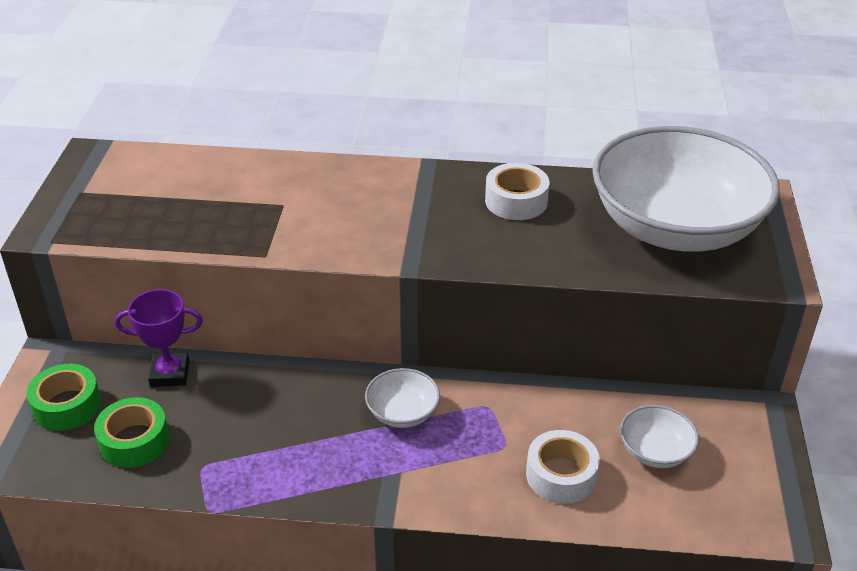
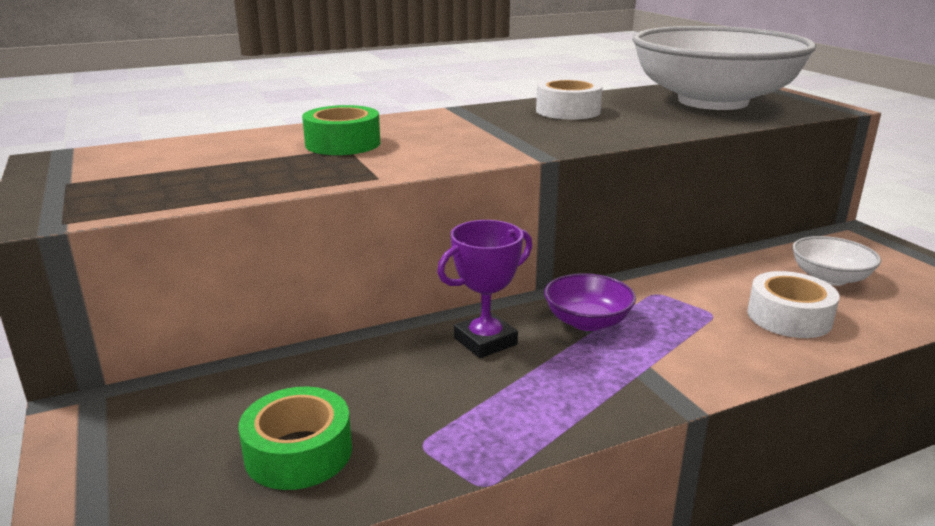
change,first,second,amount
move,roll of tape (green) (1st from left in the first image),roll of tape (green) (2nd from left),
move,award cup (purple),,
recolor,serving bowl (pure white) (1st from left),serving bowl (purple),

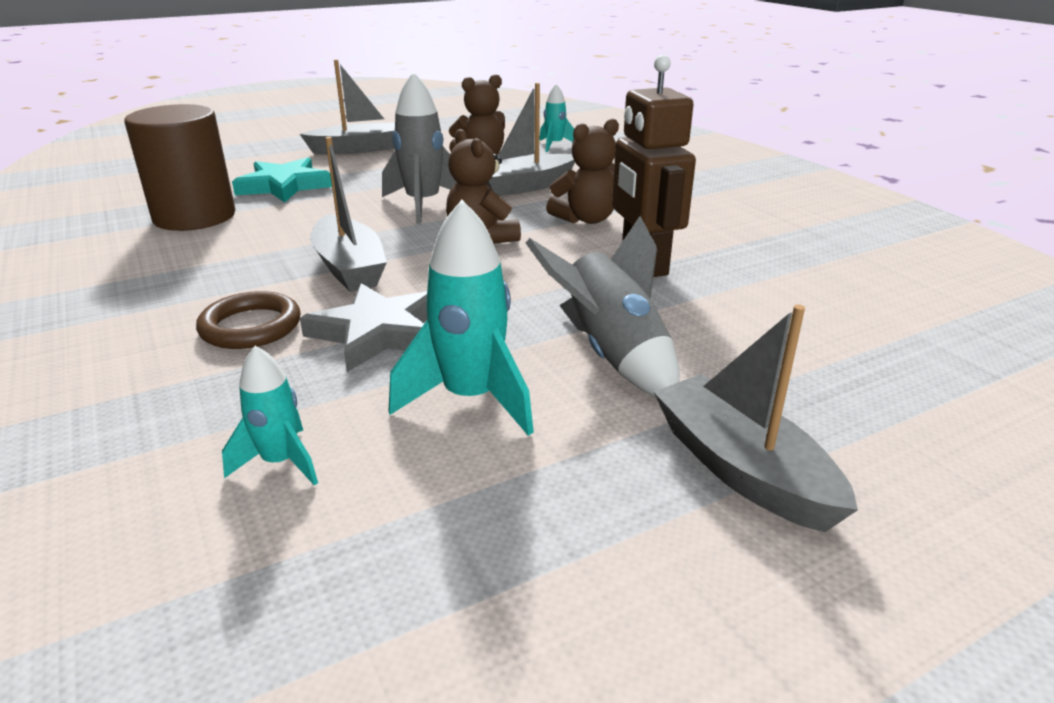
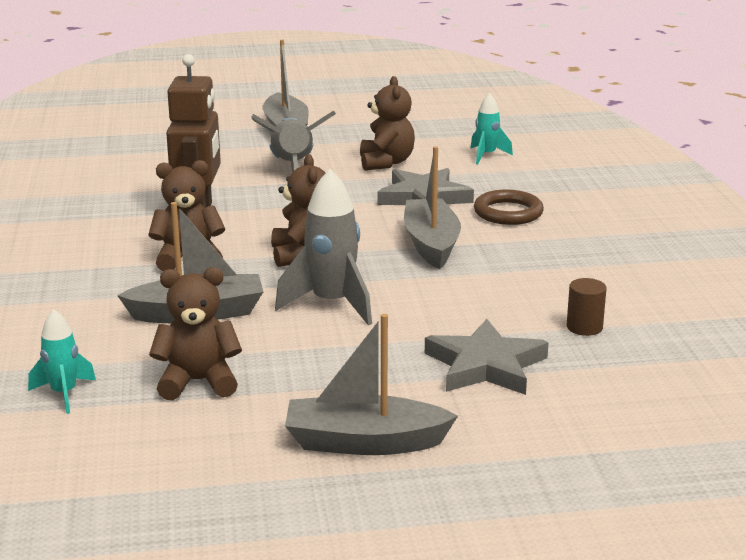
change,first,second,amount
replace,toy rocket (teal) (2nd from left),teddy bear (brown) (4th from left),
recolor,star (teal),star (ash-grey) (2nd from left),
resize,cylinder (brown),,x0.41

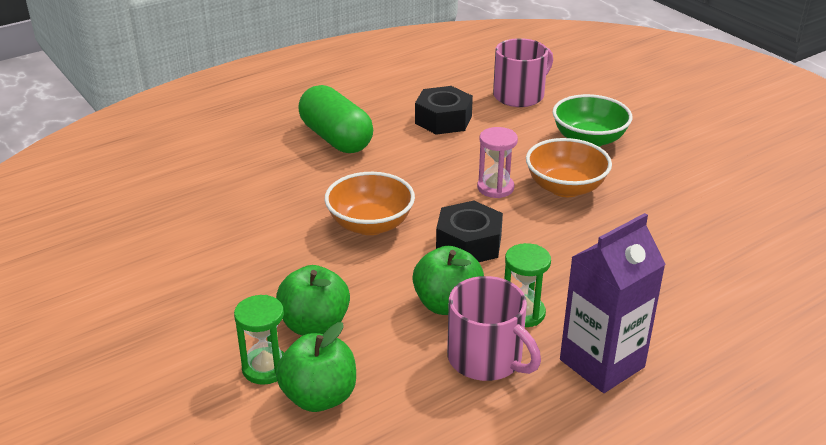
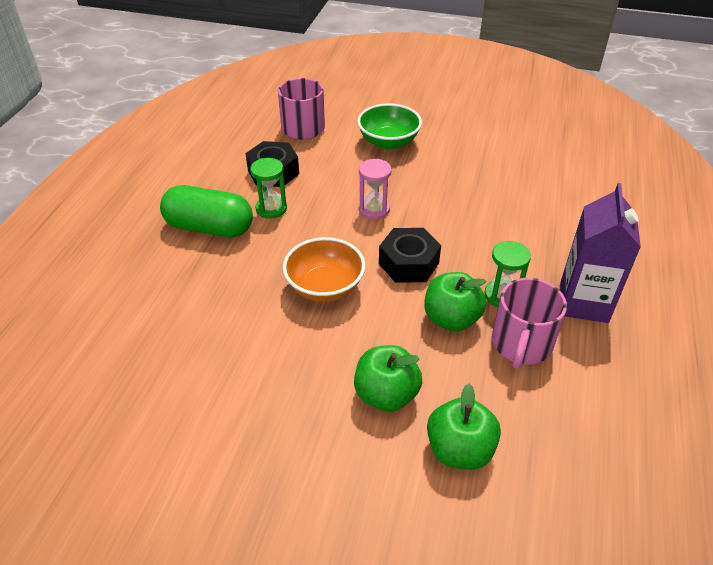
change,first,second,amount
move,sand timer (green) (1st from left),,
rotate,coffee mug (pink) (1st from left in the first image),coffee mug (pink) (2nd from left),105 degrees clockwise
delete,serving bowl (orange) (2nd from left),,

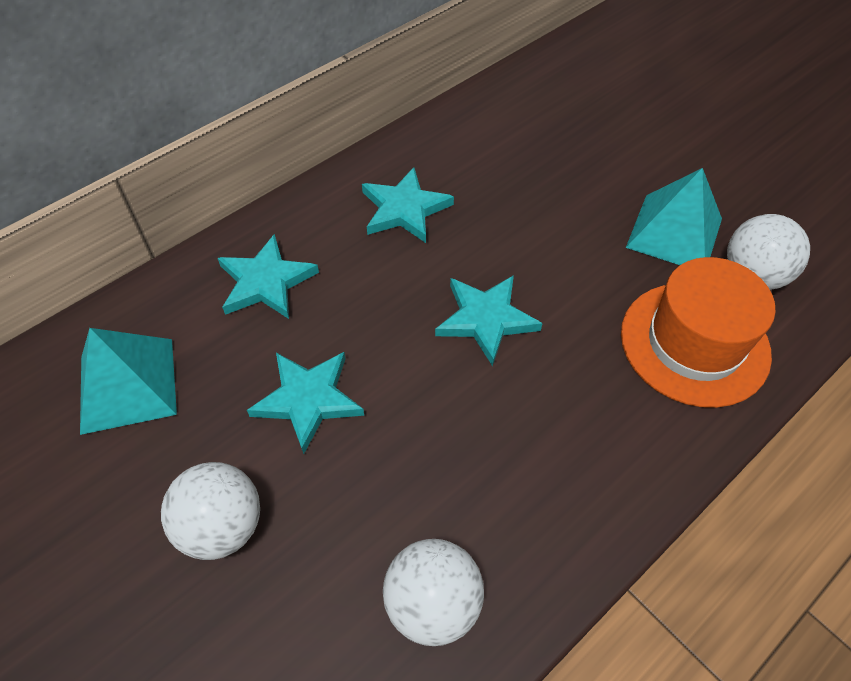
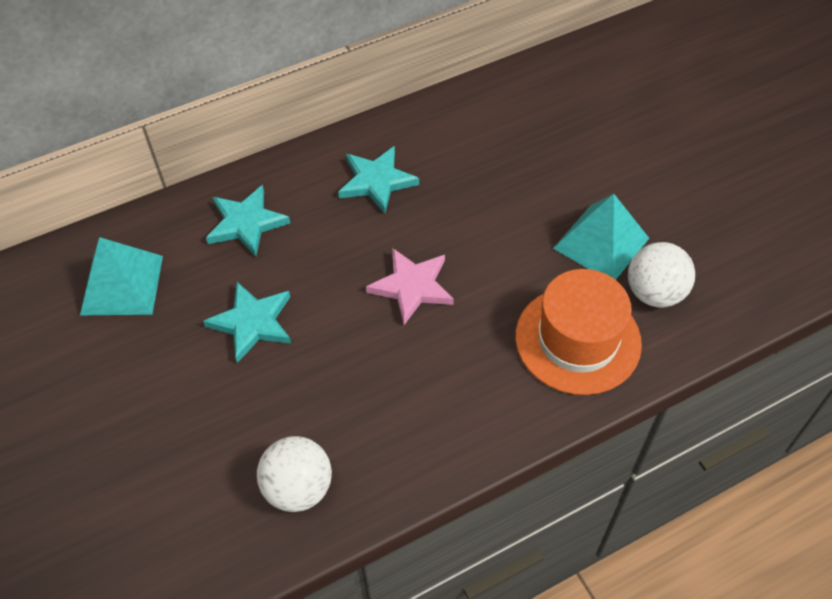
change,first,second,amount
recolor,star (teal) (4th from left),star (pink),
delete,play ball (pure white) (1st from left),,

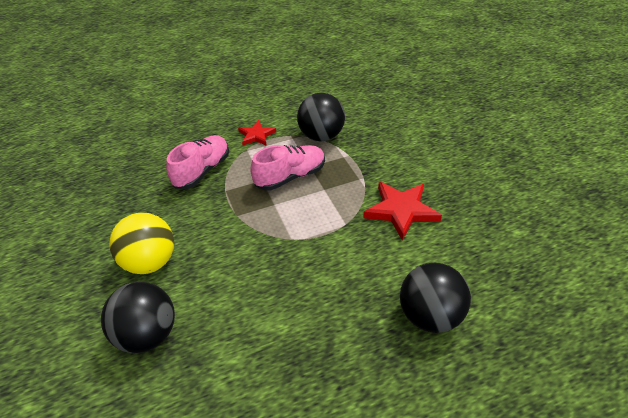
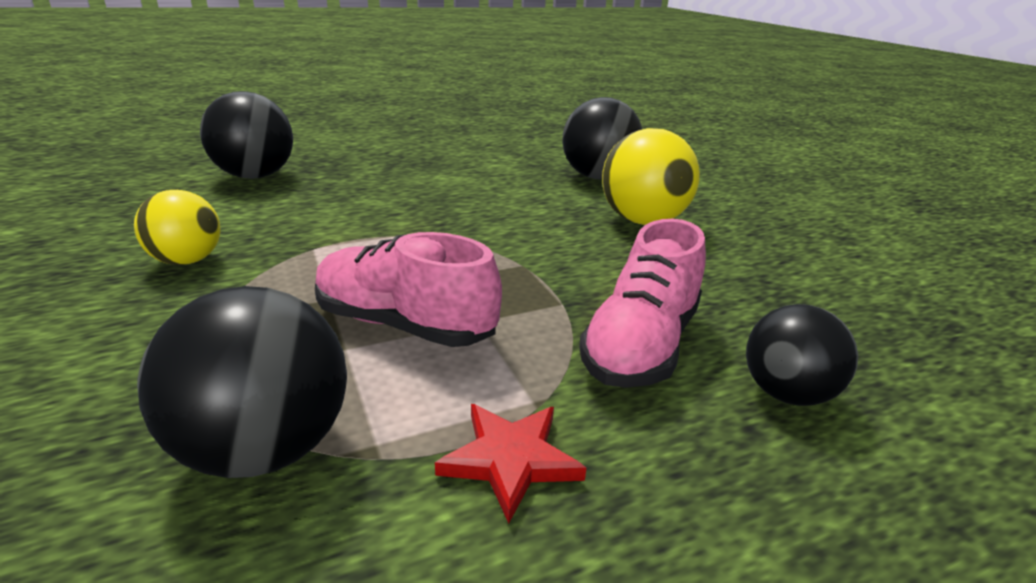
change,first,second,amount
replace,star (scarlet) (2nd from left),play ball (golden) (1st from left),
rotate,sneaker (pink) (2nd from left in the first image),sneaker (pink) (1st from left),60 degrees clockwise
insert,,play ball (black) (4th from left),

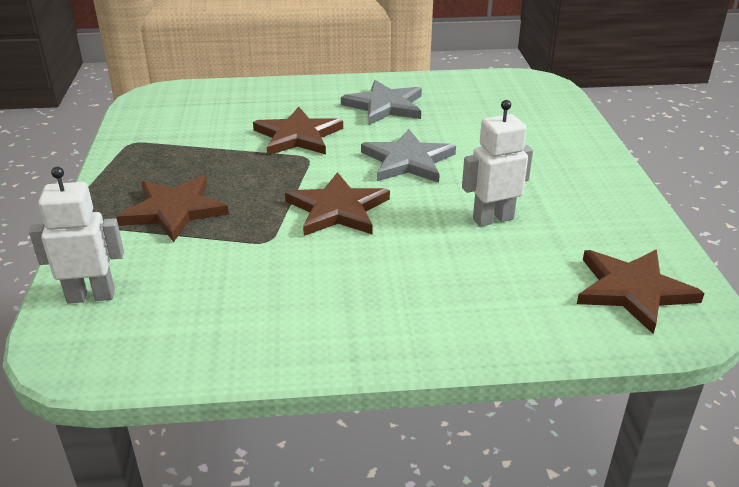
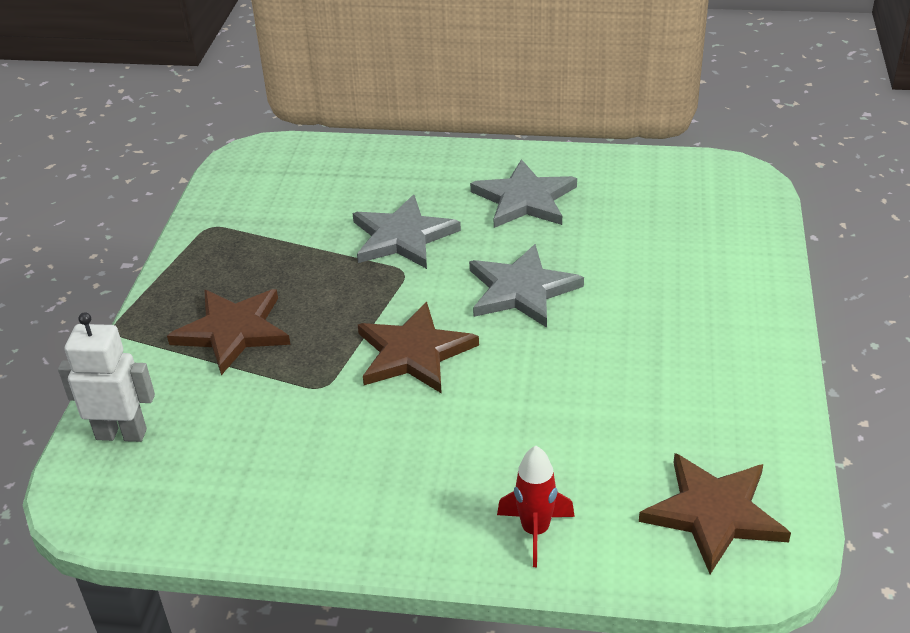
change,first,second,amount
recolor,star (brown) (2nd from left),star (ash-grey) (1st from left),
insert,,toy rocket (scarlet),
delete,robot (pure white) (2nd from left),,

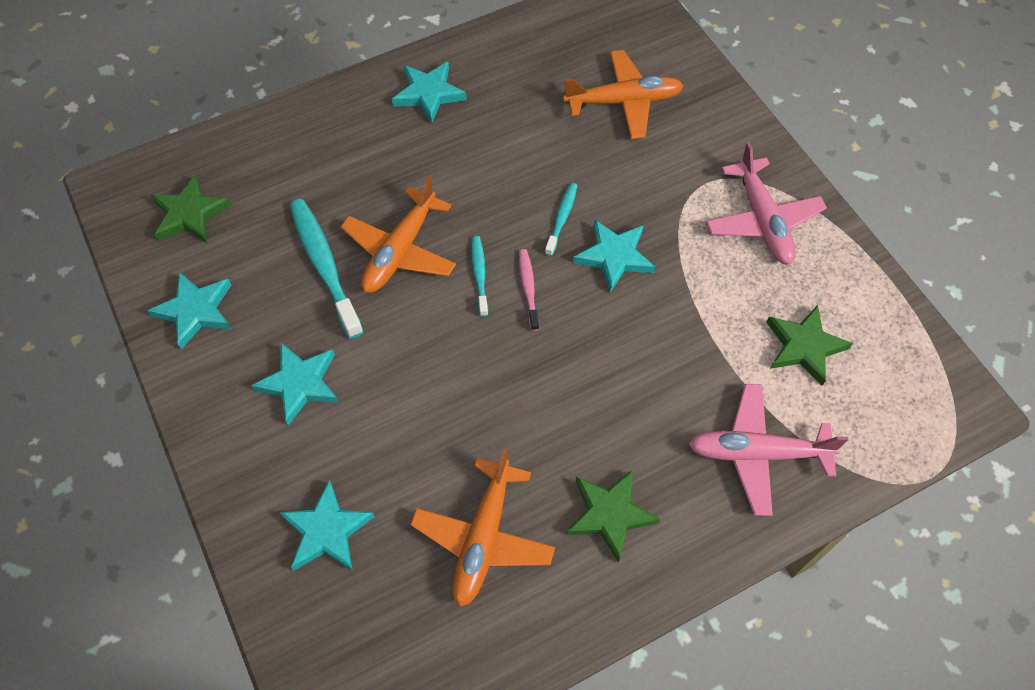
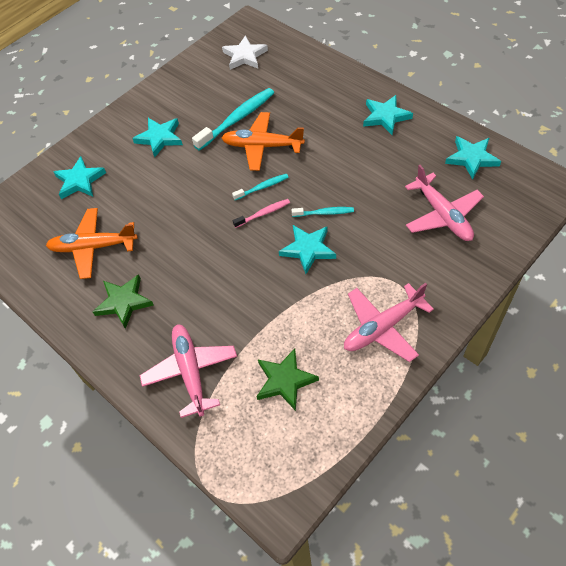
change,first,second,amount
recolor,star (green) (1st from left),star (pure white),
recolor,plane (orange) (3rd from left),plane (pink) (3rd from left),
move,star (teal) (1st from left in the first image),star (teal) (5th from left),

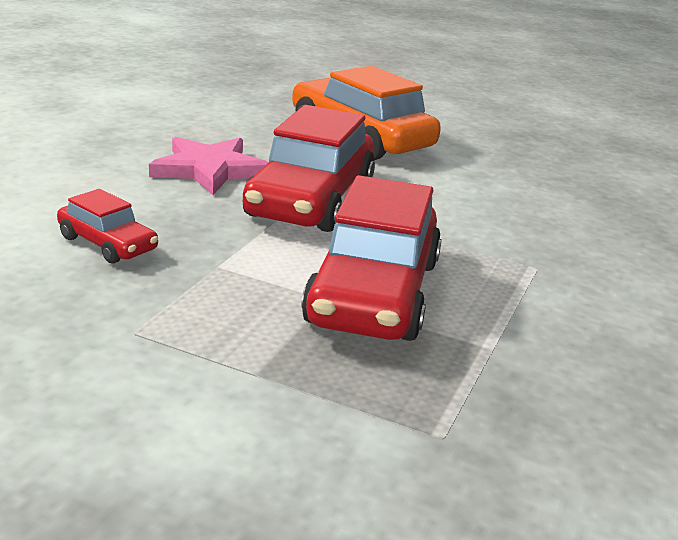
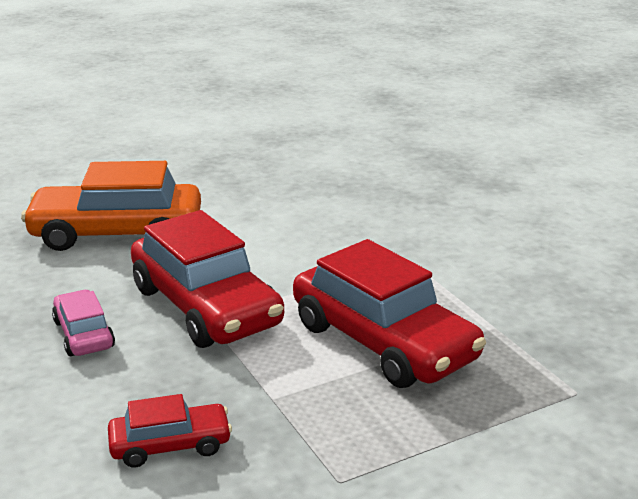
change,first,second,amount
replace,star (pink),automobile (pink),

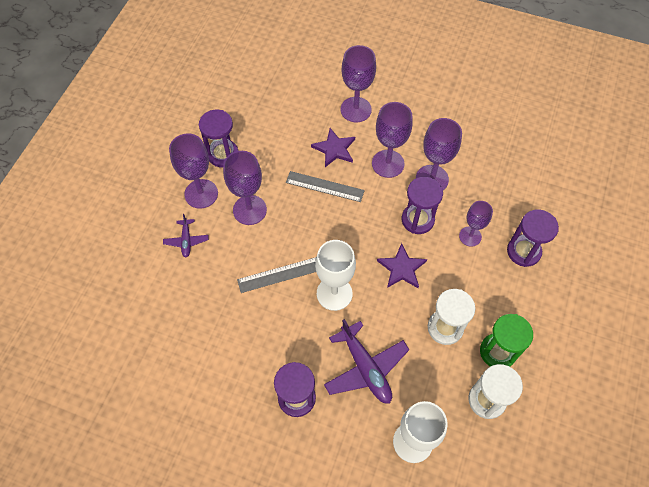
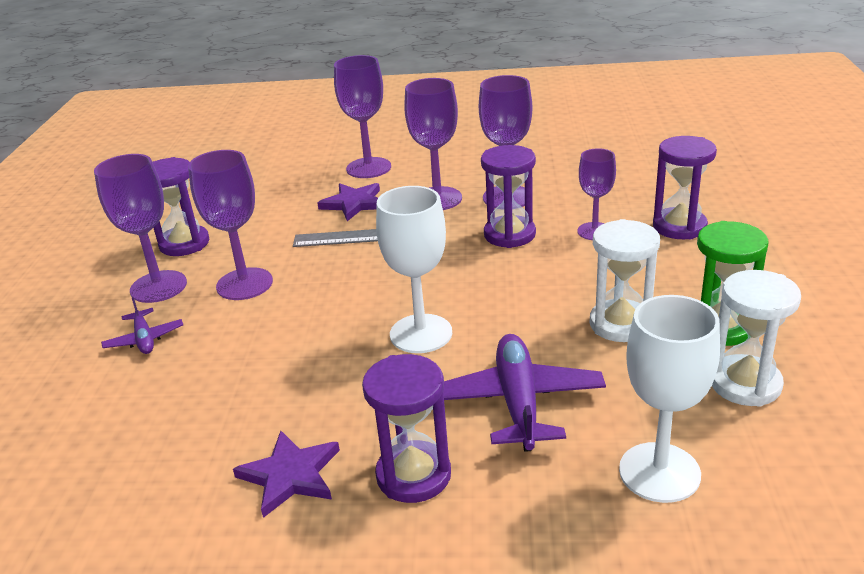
change,first,second,amount
move,star (purple) (2nd from left in the first image),star (purple) (1st from left),
rotate,plane (purple) (2nd from left),,135 degrees counterclockwise
delete,straightedge (ash-grey) (1st from left),,

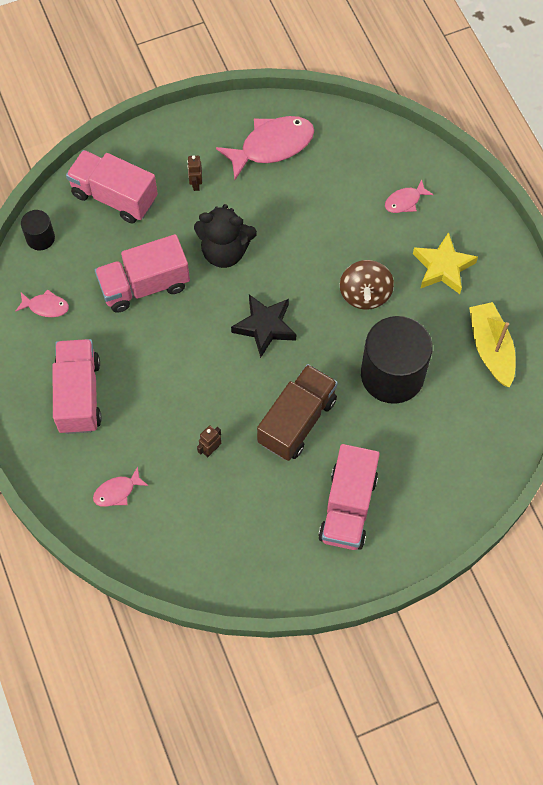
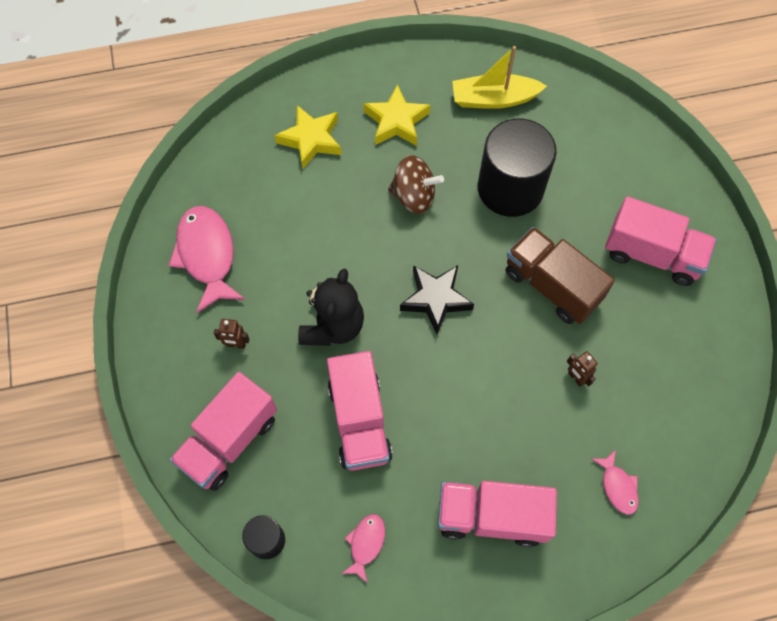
change,first,second,amount
replace,fish figure (pink) (4th from left),star (golden) (1st from left),

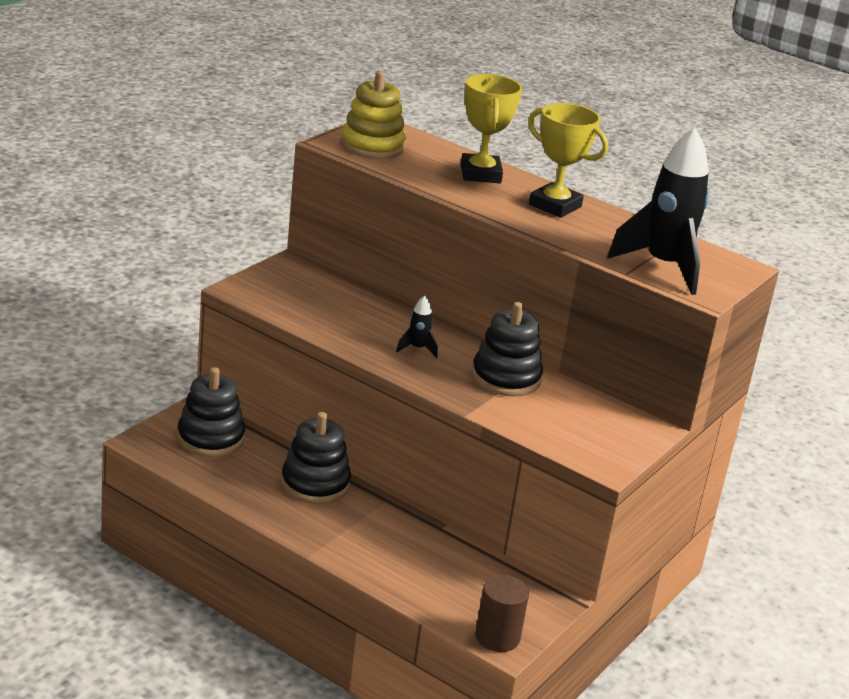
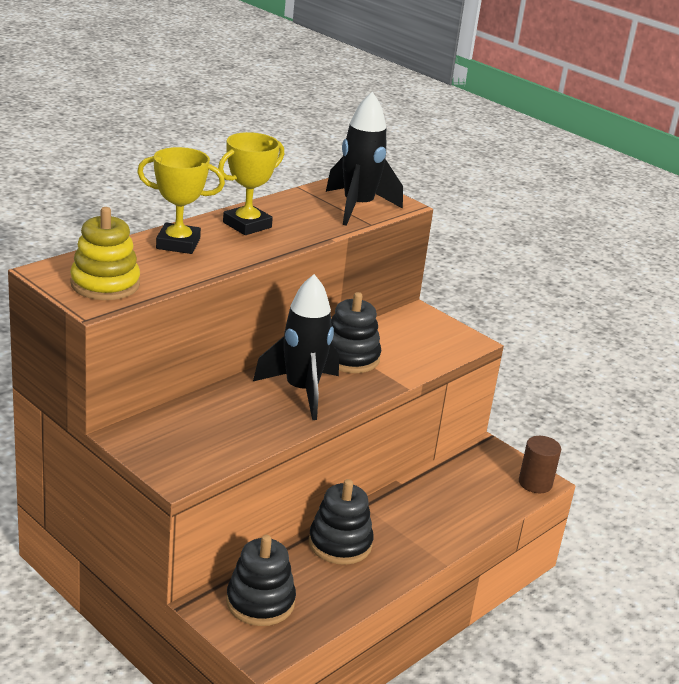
change,first,second,amount
resize,toy rocket (black) (1st from left),,x2.36

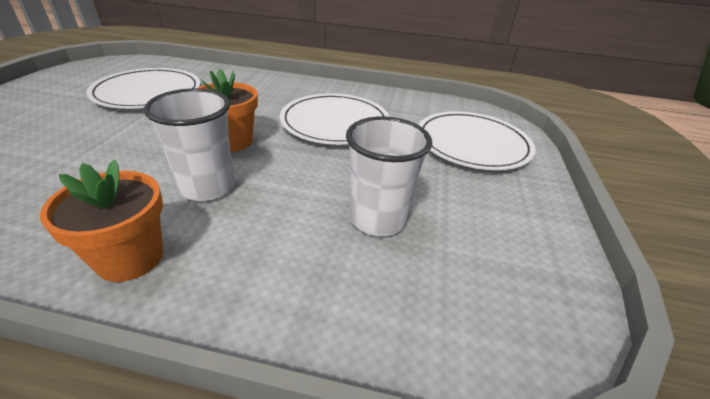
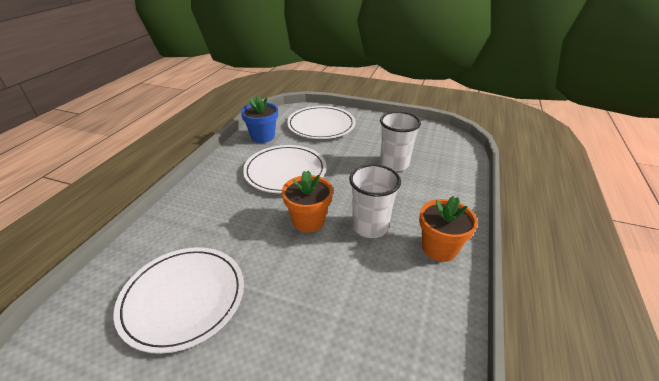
change,first,second,amount
insert,,plant pot (blue),

